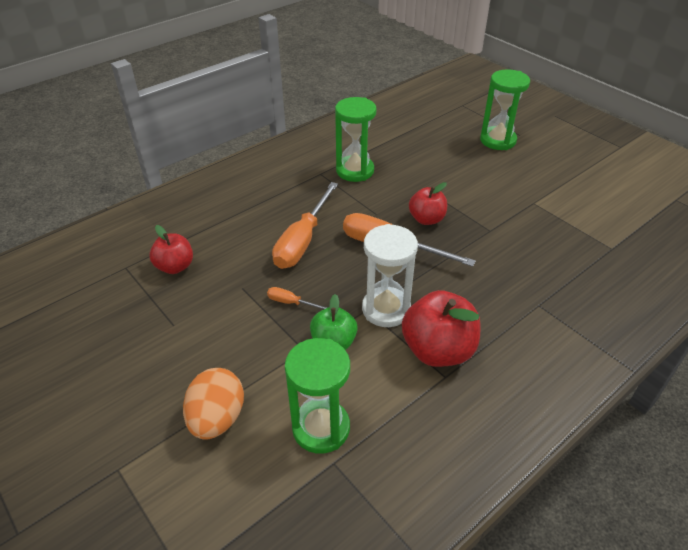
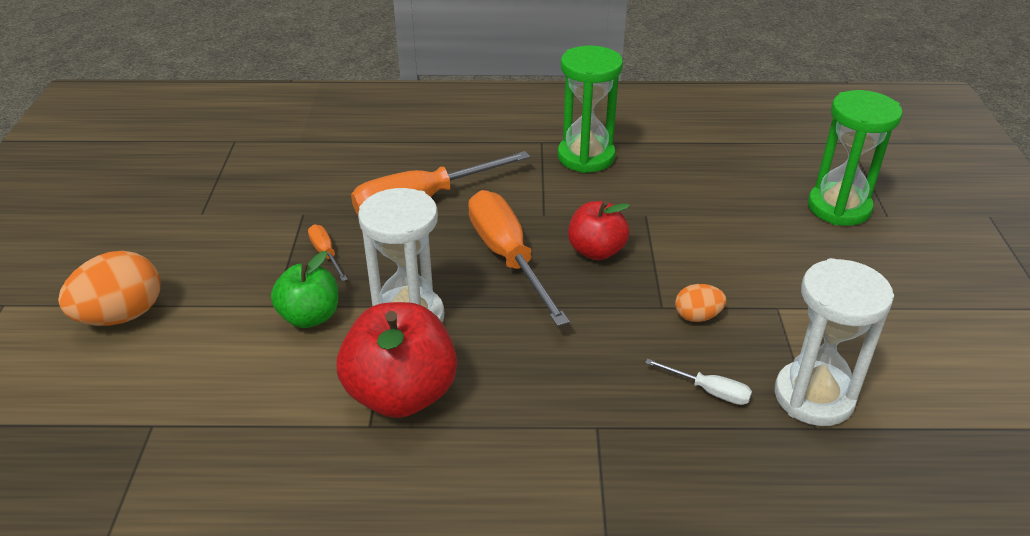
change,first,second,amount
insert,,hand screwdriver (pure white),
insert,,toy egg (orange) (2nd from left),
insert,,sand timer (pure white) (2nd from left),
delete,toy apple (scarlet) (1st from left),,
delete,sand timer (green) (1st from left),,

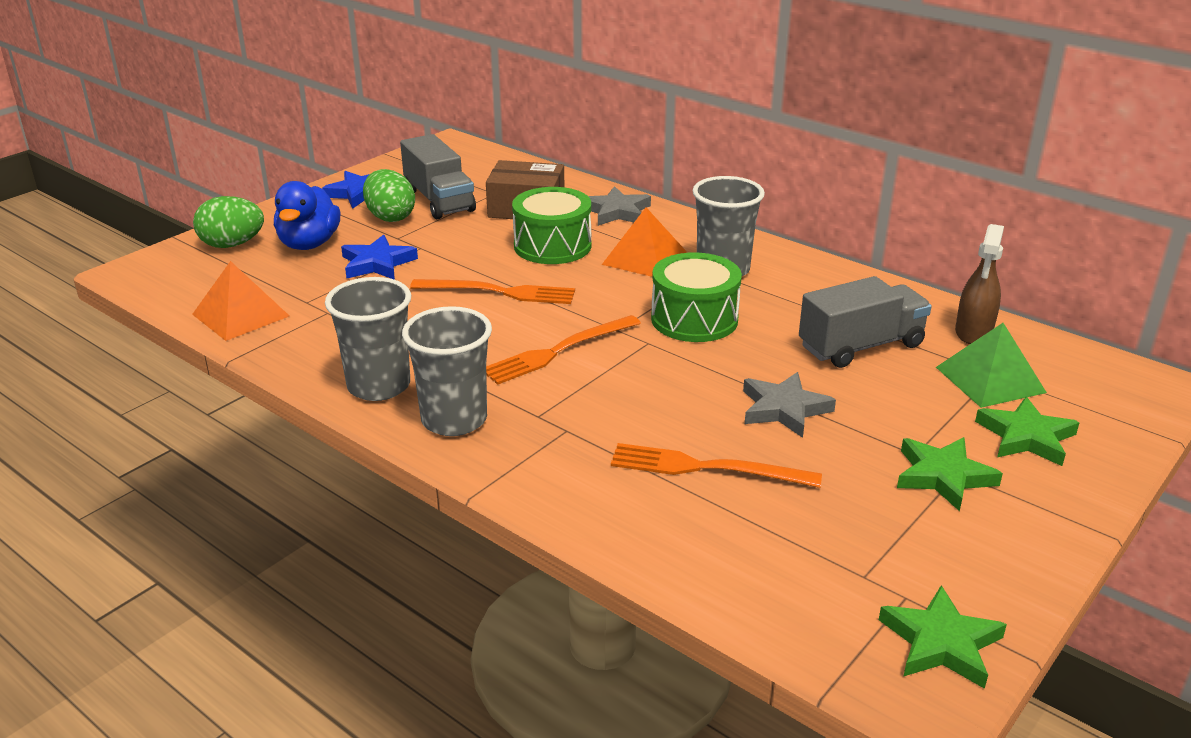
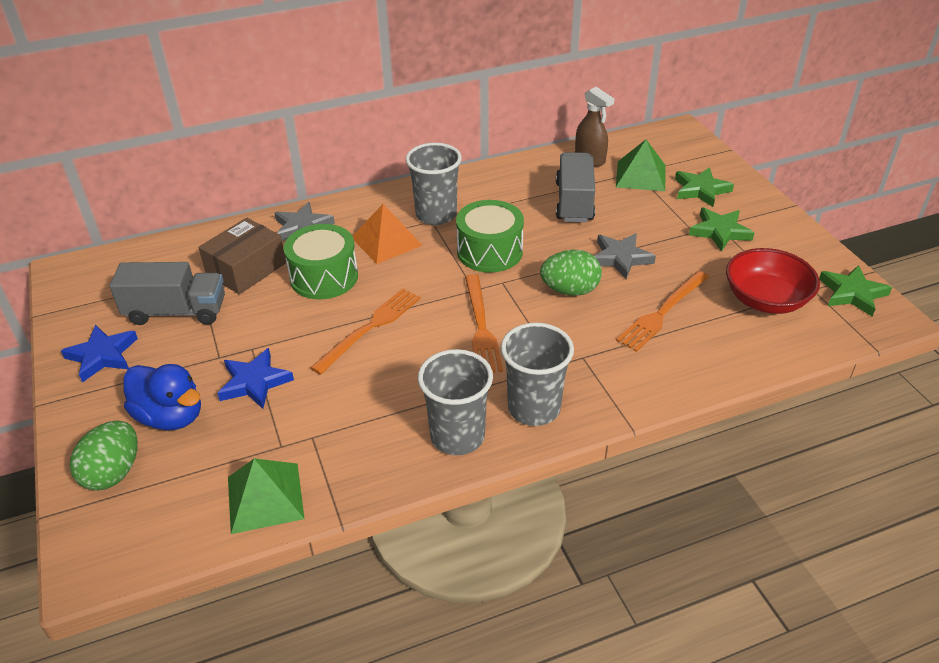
change,first,second,amount
recolor,pyramid shape (orange) (1st from left),pyramid shape (green) (1st from left),
move,toy egg (green) (2nd from left),,
insert,,serving bowl (scarlet),

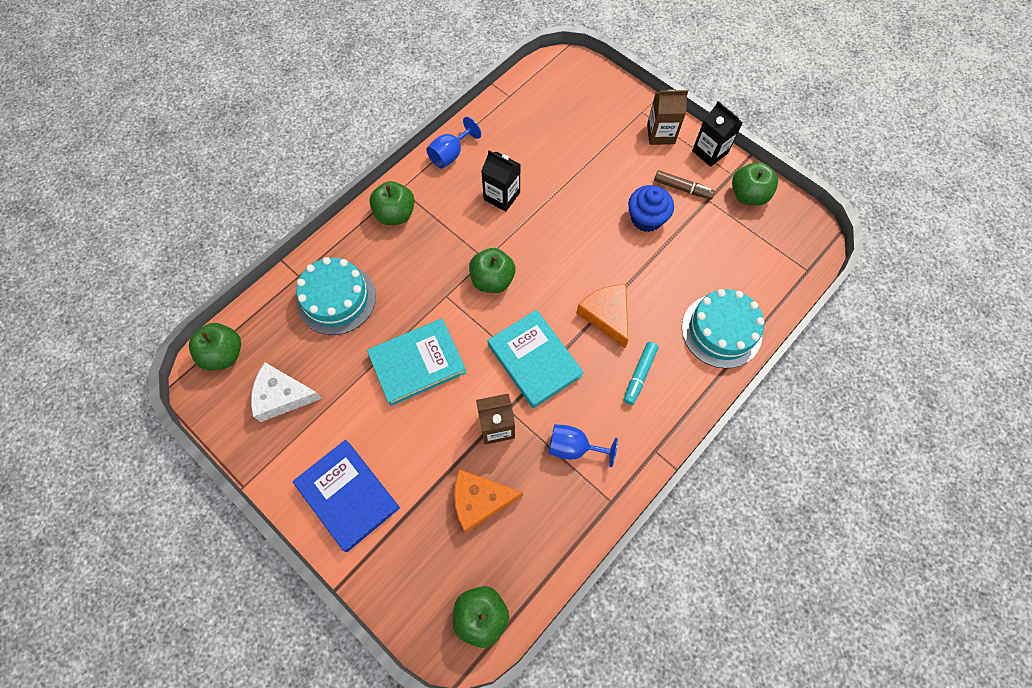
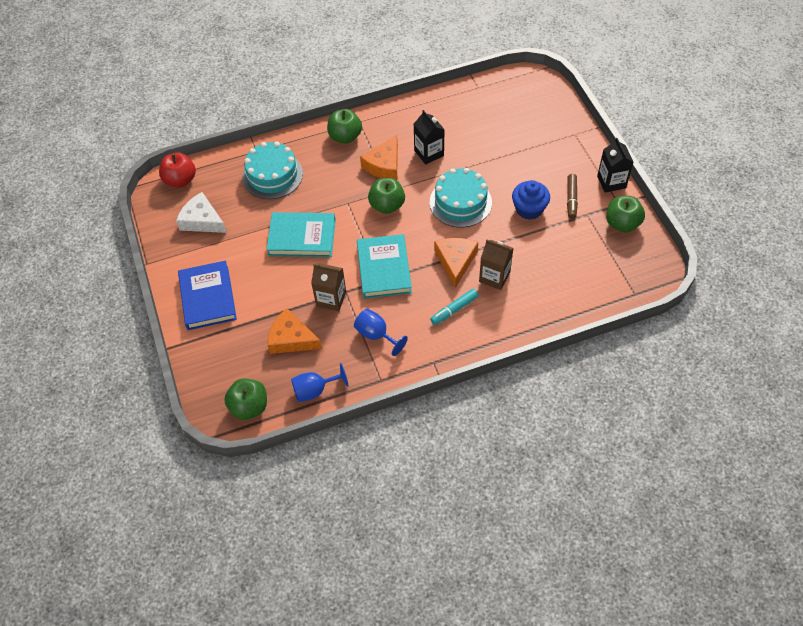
change,first,second,amount
recolor,toy apple (green) (1st from left),toy apple (scarlet),
move,chalice (blue) (1st from left),,
insert,,cheese (orange) (2nd from left),
move,layer cake (teal) (2nd from left),,
move,juice carton (brown) (2nd from left),,
rotate,marker (brown),,45 degrees clockwise

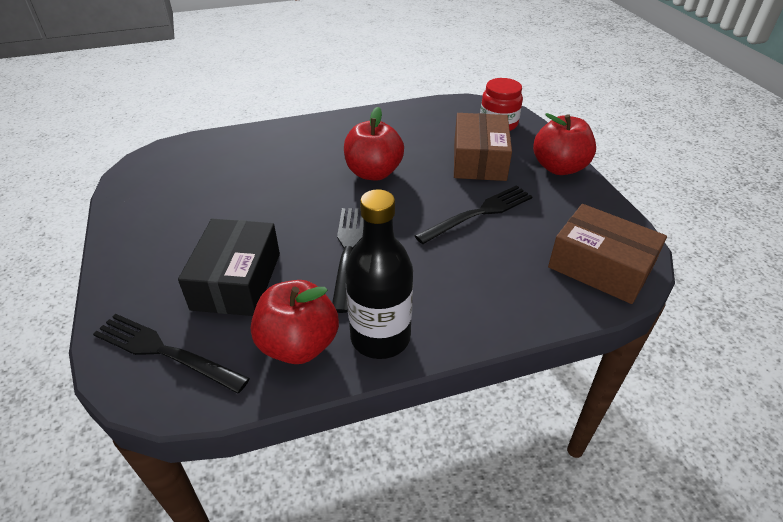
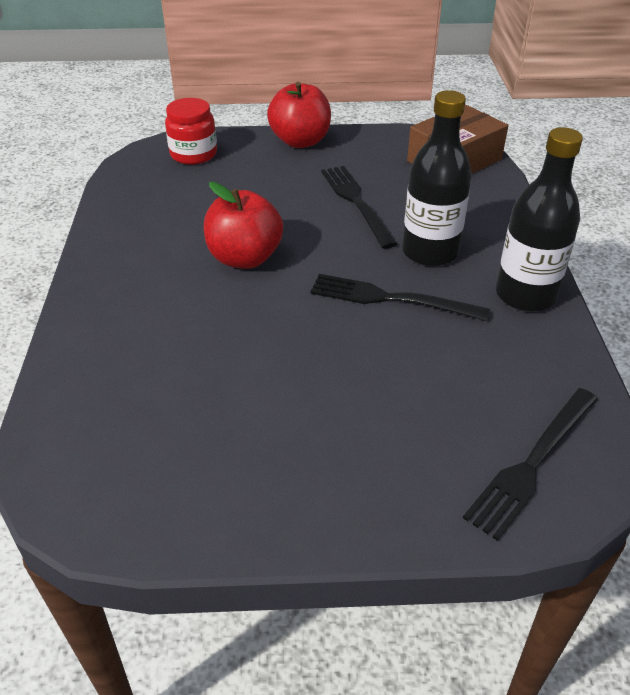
change,first,second,amount
insert,,bottle (black) (1st from left),
delete,box (black),,
delete,toy apple (scarlet) (1st from left),,
delete,box (brown) (1st from left),,

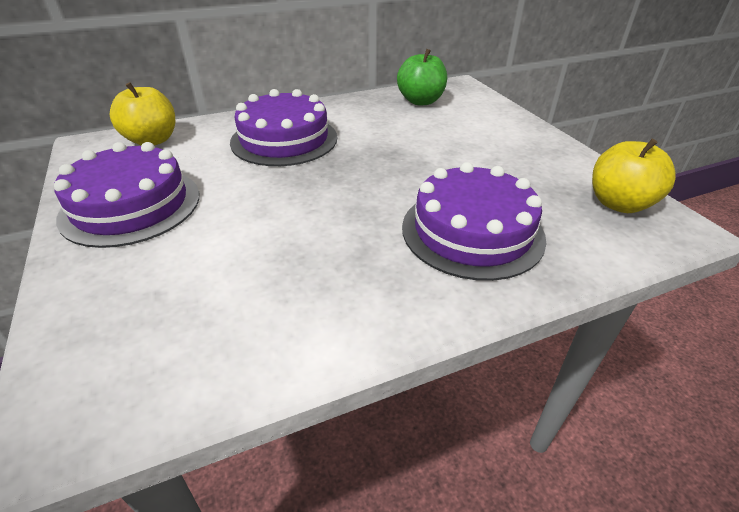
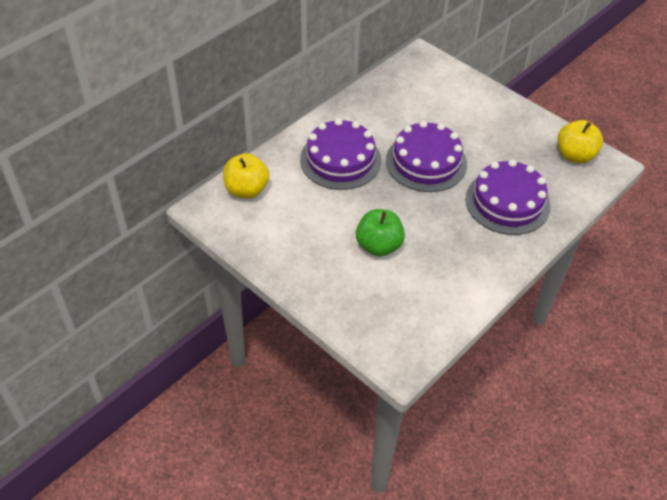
change,first,second,amount
move,toy apple (green),,
move,layer cake (purple) (1st from left in the first image),layer cake (purple) (2nd from left),

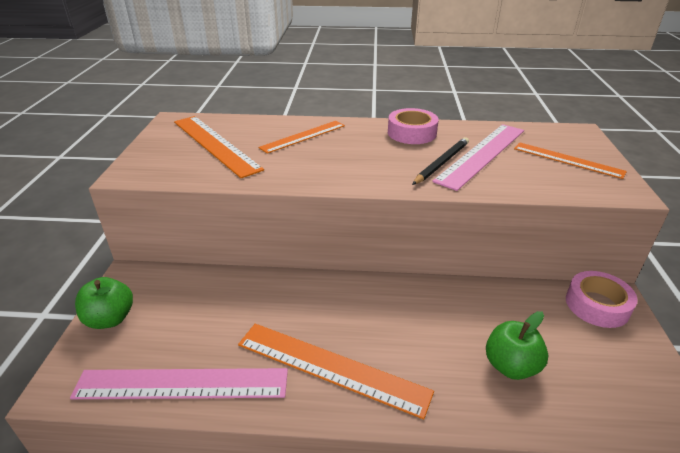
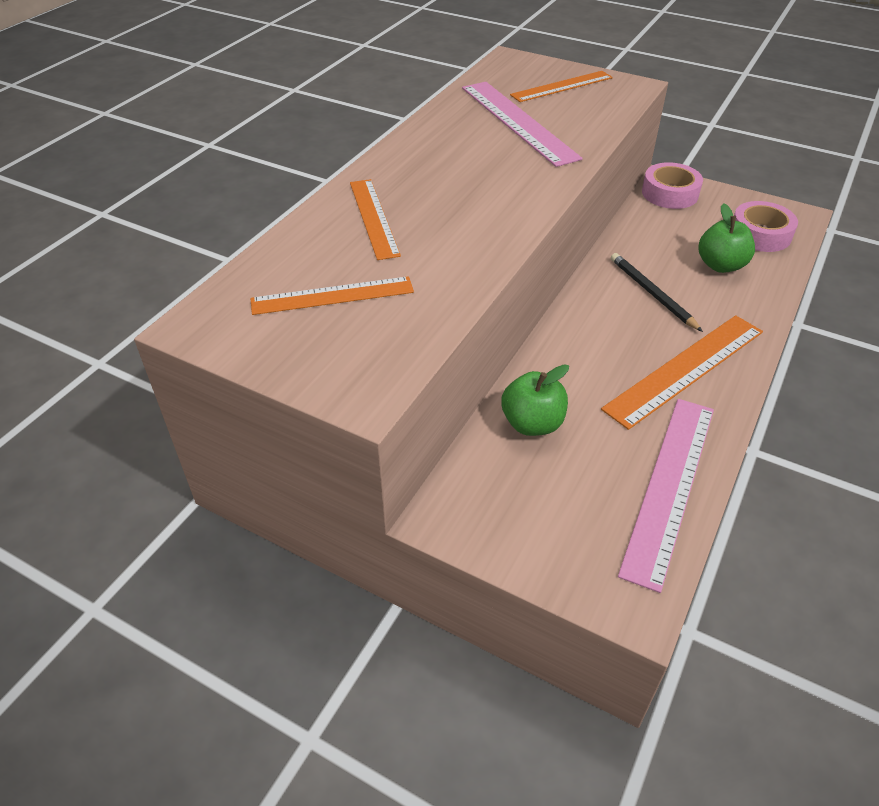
change,first,second,amount
resize,straightedge (orange) (1st from left),,x0.65
move,toy apple (green) (1st from left),,
move,wooden pencil (black),,
move,roll of tape (pink) (1st from left in the first image),roll of tape (pink) (2nd from left),

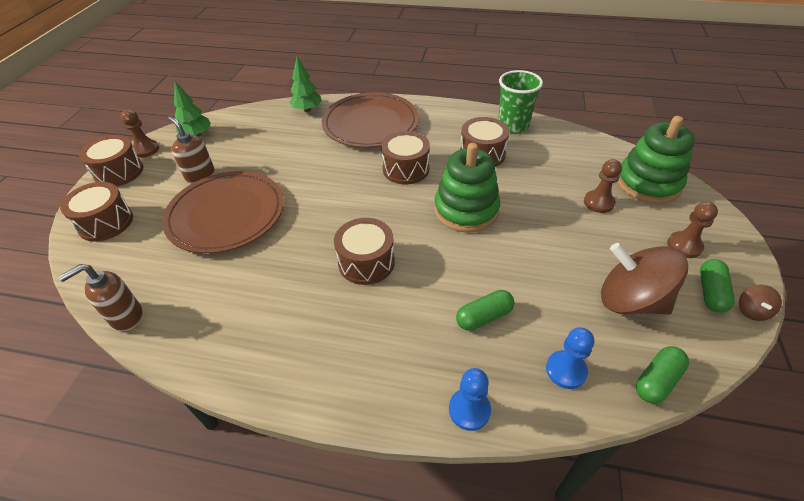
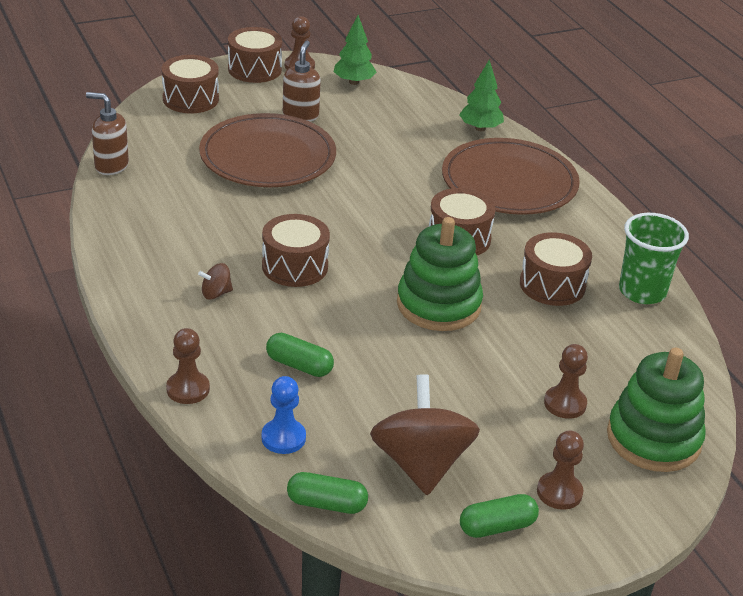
change,first,second,amount
recolor,game pawn (blue) (1st from left),game pawn (brown) (1st from left),
move,spinning top (brown) (2nd from left in the first image),spinning top (brown) (1st from left),

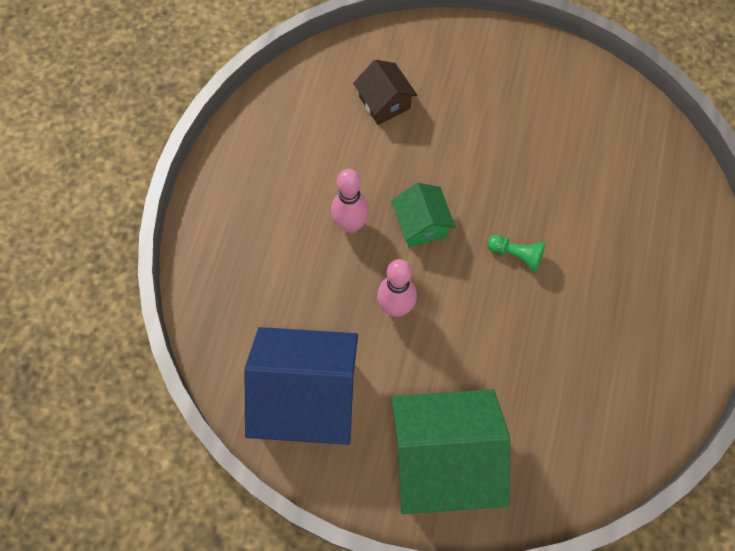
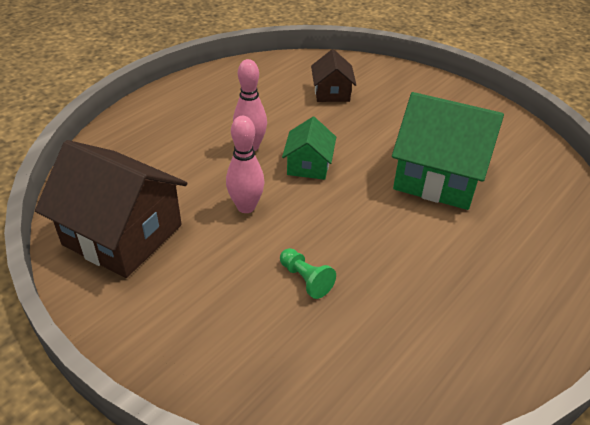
change,first,second,amount
recolor,cottage (blue),cottage (brown) (1st from left),
move,game pawn (green),,
move,cottage (green) (2nd from left),,

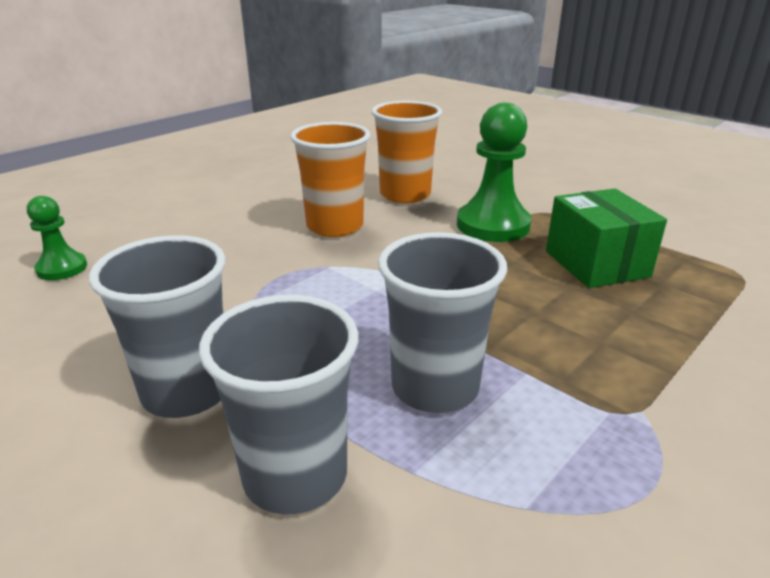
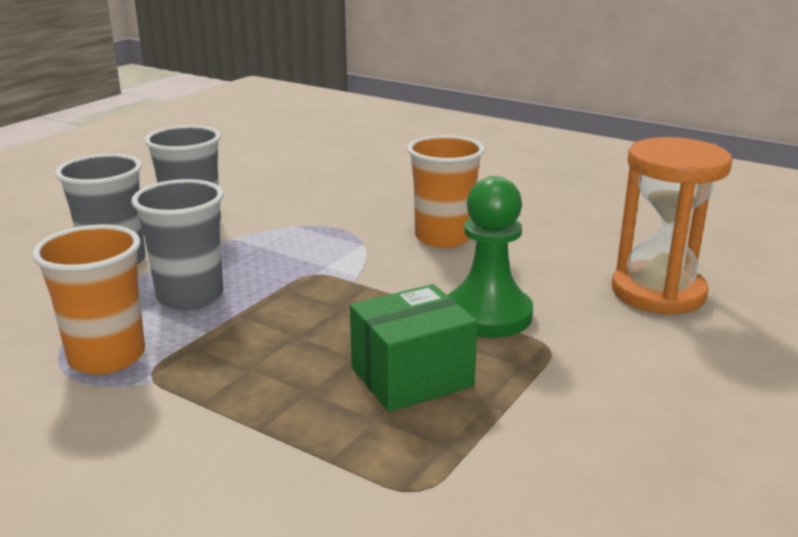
change,first,second,amount
move,cup (orange) (2nd from left in the first image),cup (orange) (1st from left),
insert,,sand timer (orange),
delete,game pawn (green) (1st from left),,

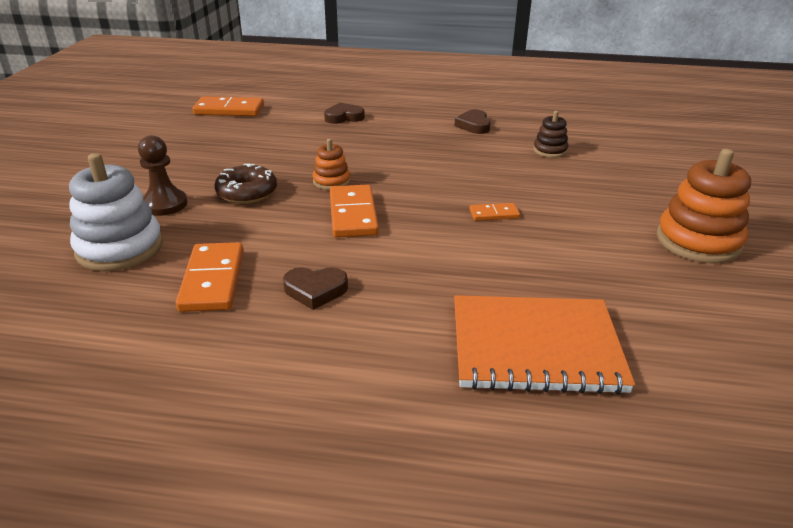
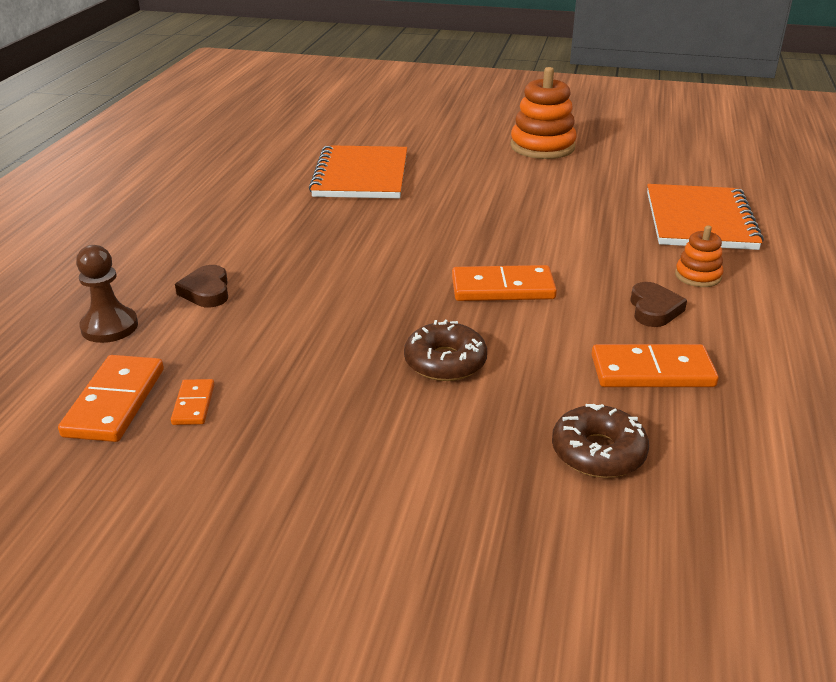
change,first,second,amount
move,game pawn (brown),,
move,domino tile (orange) (4th from left in the first image),domino tile (orange) (2nd from left),
replace,stacking toy (brown),notebook (orange) (1st from left),
replace,stacking toy (pure white),donut (brown) (2nd from left),
move,stacking toy (orange) (1st from left in the first image),stacking toy (orange) (2nd from left),
delete,heart (brown) (3rd from left),,

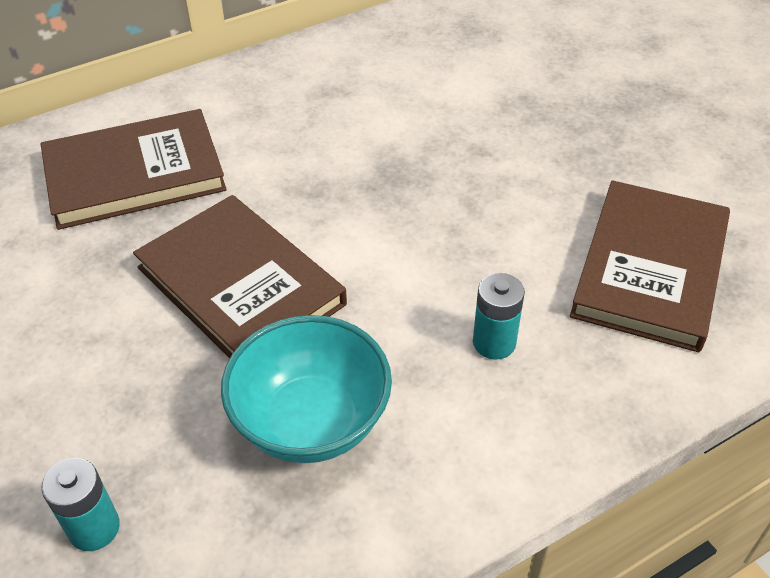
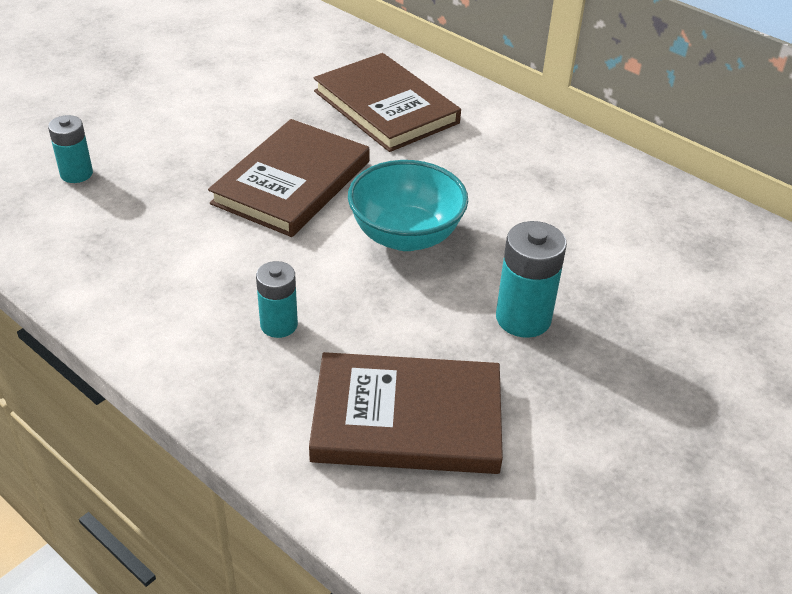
change,first,second,amount
move,serving bowl (teal),,
insert,,power cell (teal) (3rd from left),

